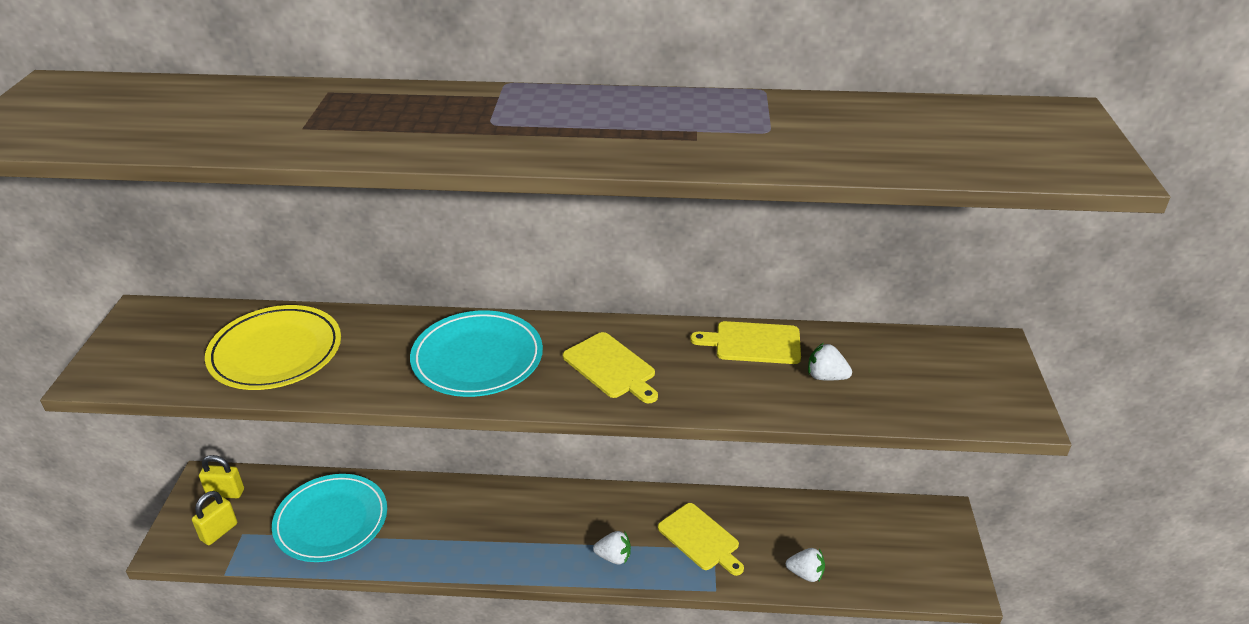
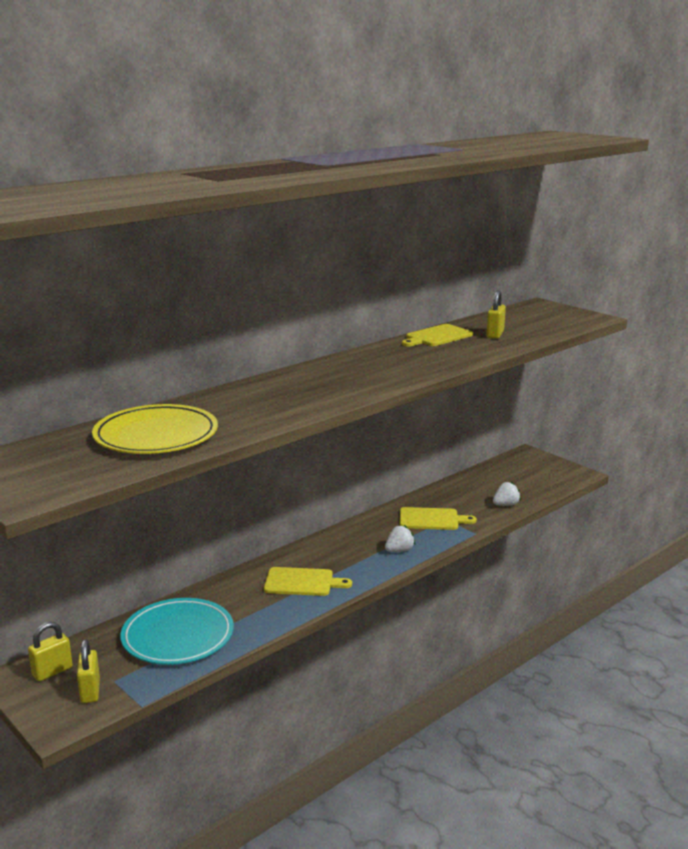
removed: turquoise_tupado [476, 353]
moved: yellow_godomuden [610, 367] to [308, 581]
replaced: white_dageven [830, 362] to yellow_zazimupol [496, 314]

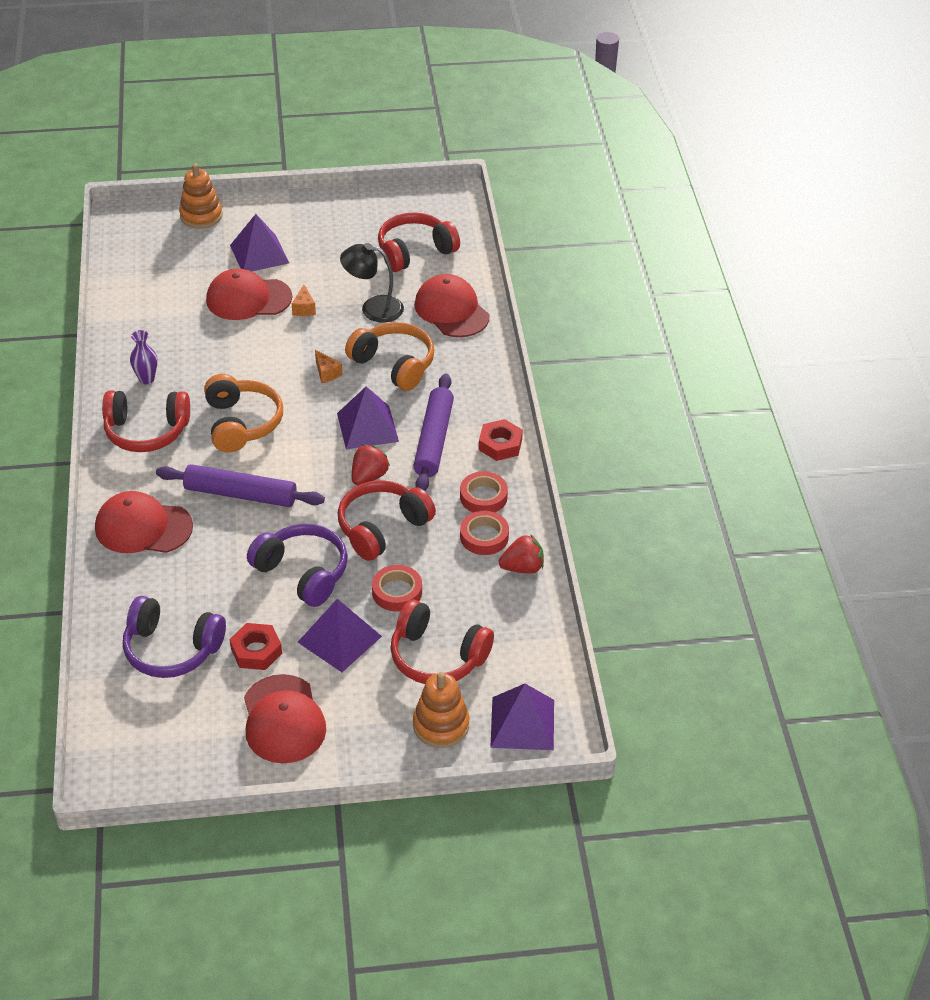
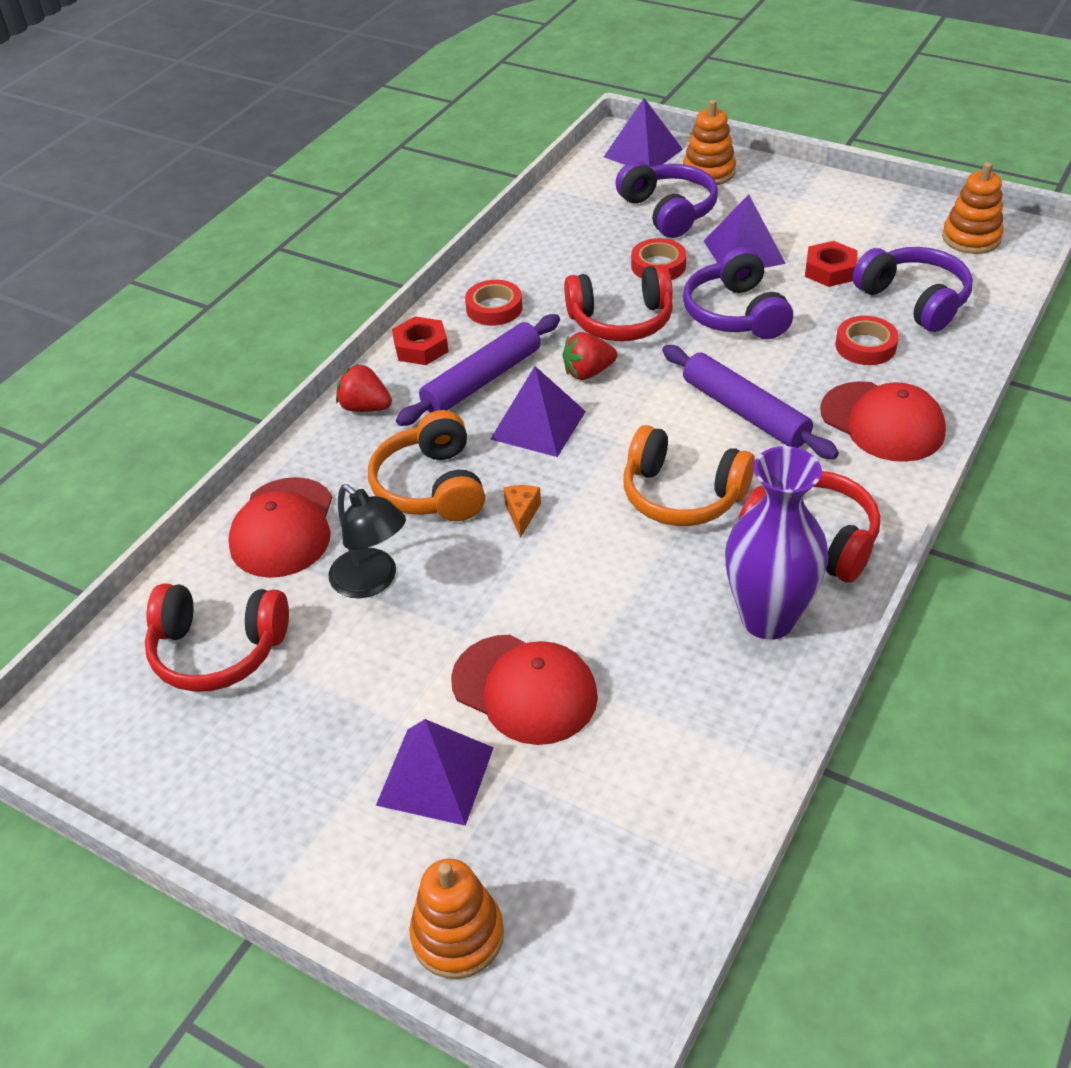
removed: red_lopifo [285, 718]; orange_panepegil [304, 300]
added: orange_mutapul [973, 208]
moved: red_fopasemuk [484, 533] to [867, 340]; red_dageven [521, 554] to [364, 388]
recoloured: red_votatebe [442, 641] to purple_votatebe [667, 199]
turned: orange_votatebe [243, 413] = [689, 475] 90 degrees counterclockwise
resized: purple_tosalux [144, 357] = [776, 543] x2.19

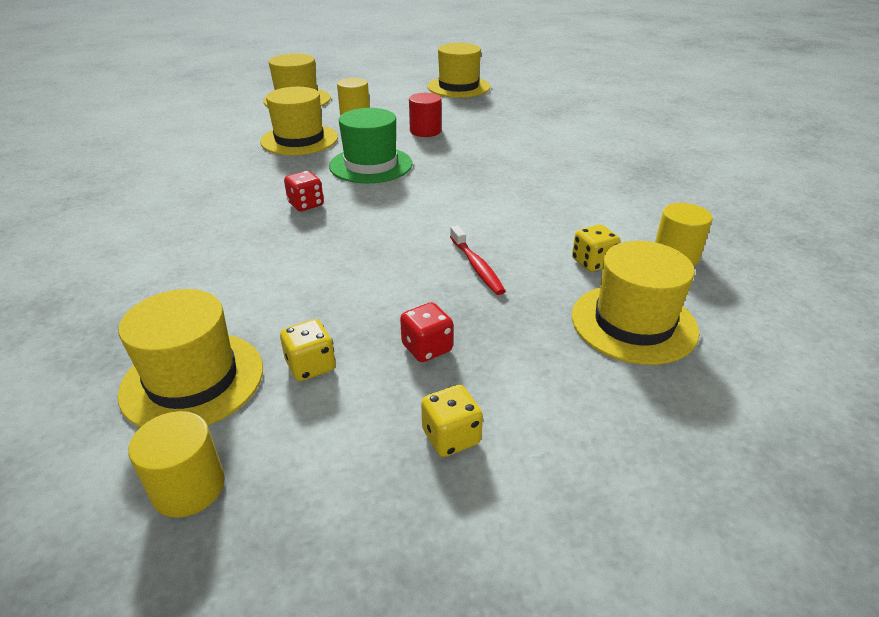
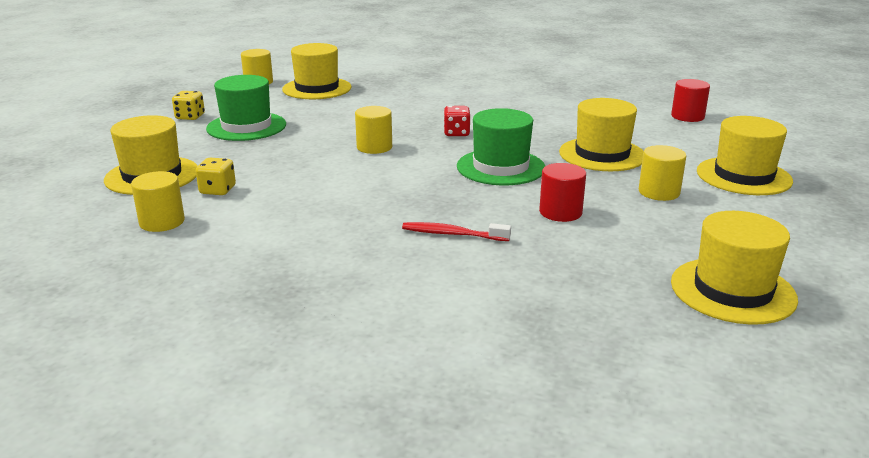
removed: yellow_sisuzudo [308, 350]
added: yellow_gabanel [373, 130]; red_gabanel [690, 100]
moved: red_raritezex [477, 260] to [456, 231]
replaced: red_sisuzudo [426, 332] to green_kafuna [246, 108]

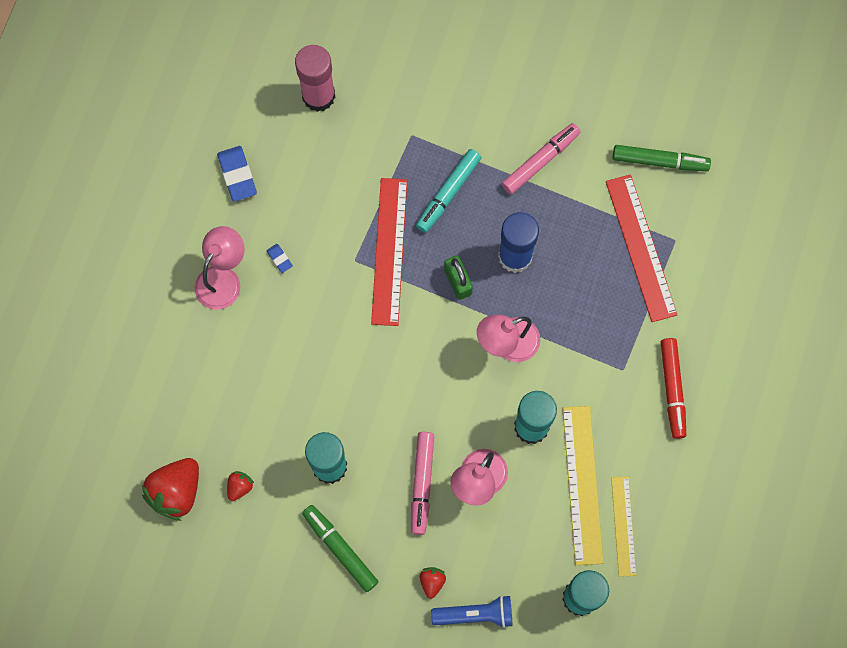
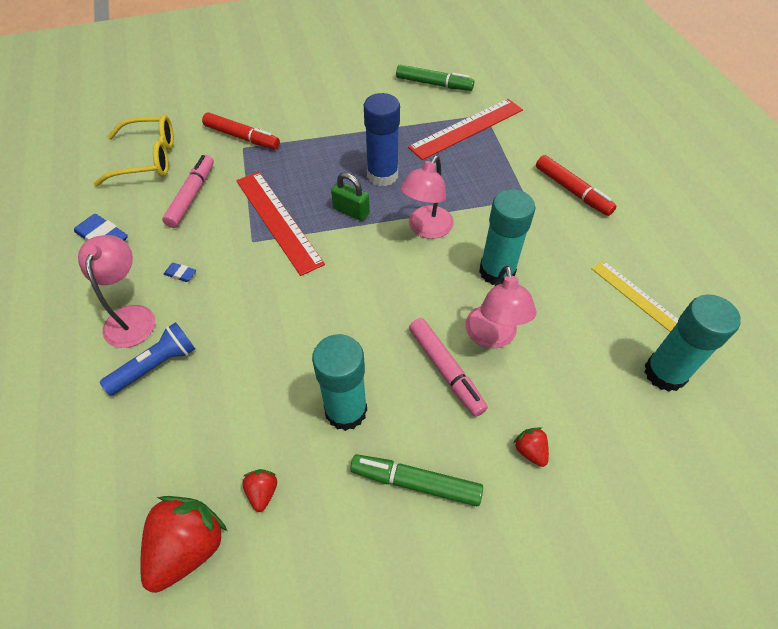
removed: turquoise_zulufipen [448, 191]; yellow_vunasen [583, 485]
added: red_zulufipen [241, 131]
moved: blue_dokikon [472, 611] to [147, 359]; pink_zulufipen [540, 158] to [188, 191]
replaced: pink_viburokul [315, 78] to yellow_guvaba [134, 151]
turned: red_dageven [170, 489] = [183, 544] 150 degrees counterclockwise; red_vunasen [641, 248] = [465, 129] 75 degrees counterclockwise; green_zulufipen [662, 158] = [435, 78] 45 degrees clockwise

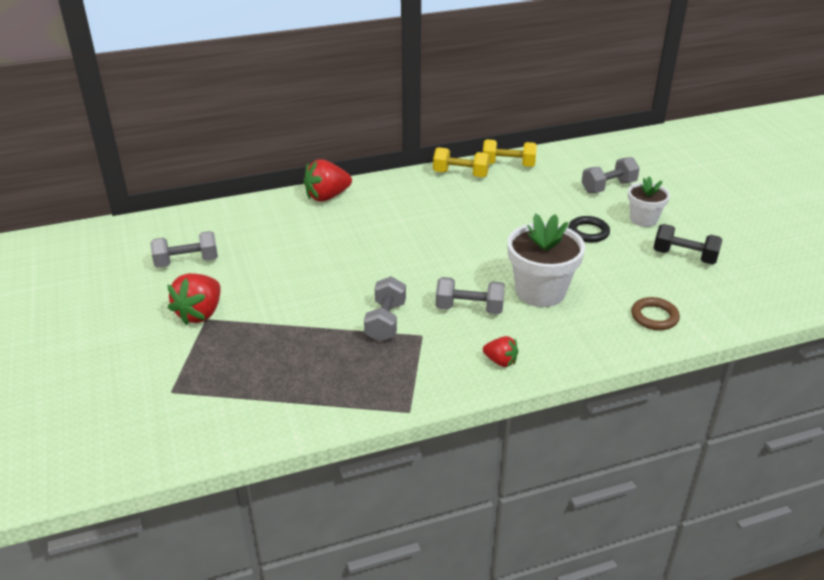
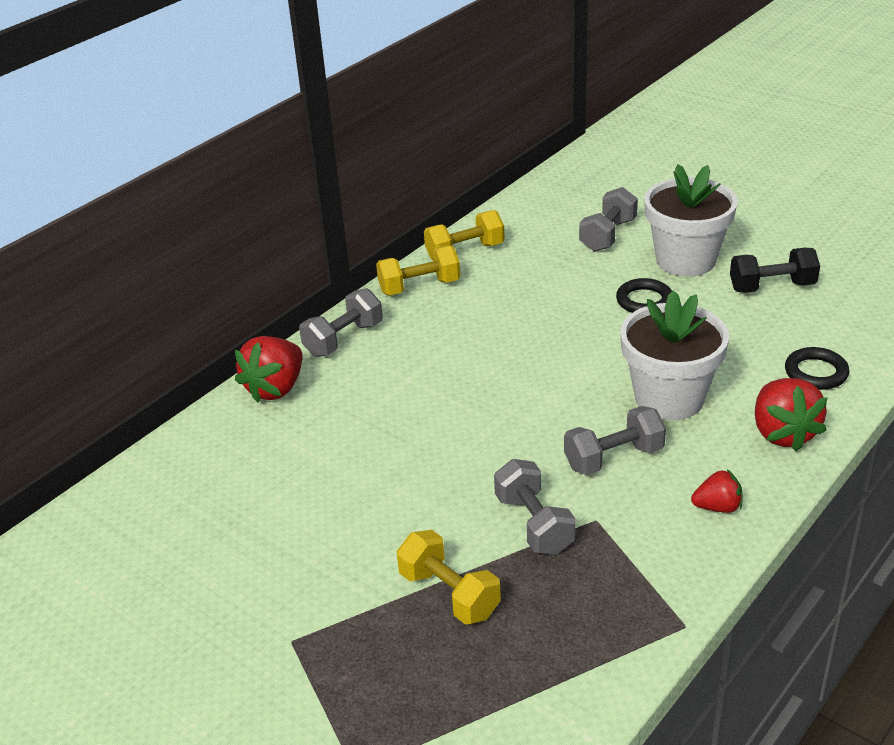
added: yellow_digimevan [449, 577]
moved: grey_digimevan [184, 249] to [341, 322]; red_dageven [194, 299] to [791, 415]
recoloured: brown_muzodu [655, 313] to black_muzodu [817, 368]
resized: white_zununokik [649, 201] = [691, 220] x1.65

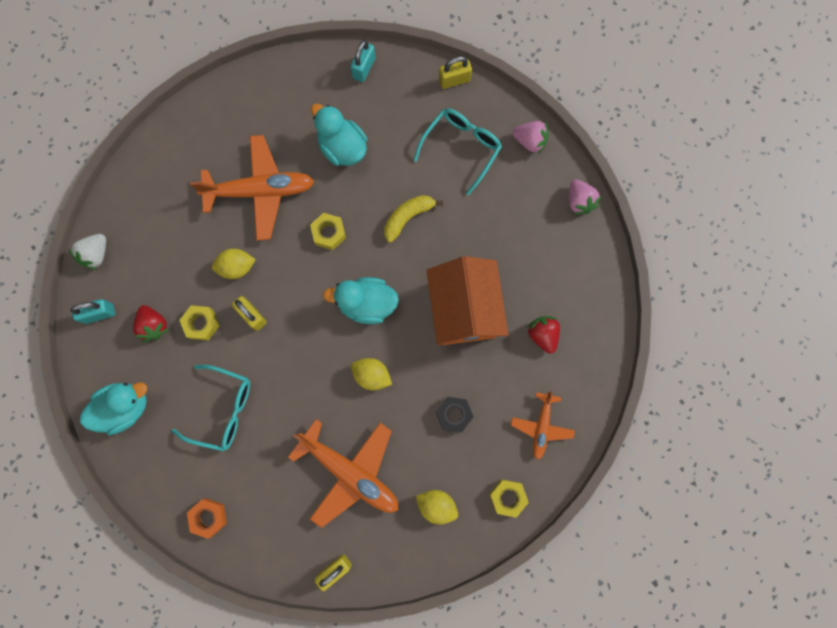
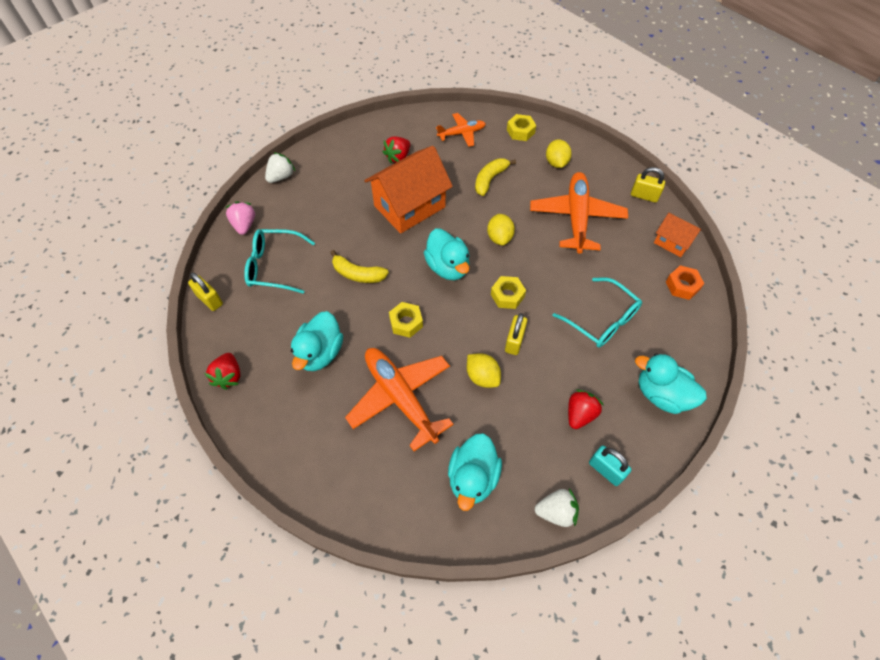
added: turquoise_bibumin [475, 472]; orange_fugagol [677, 235]
moved: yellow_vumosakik [199, 323] to [508, 292]
replaced: turquoise_zazimupol [362, 61] to red_dageven [222, 371]; black_vumosakik [454, 414] to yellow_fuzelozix [495, 177]
recoloured: pink_dageven [585, 197] to white_dageven [280, 167]
turned: turquoise_guvaba [211, 408] = [597, 312] 150 degrees clockwise

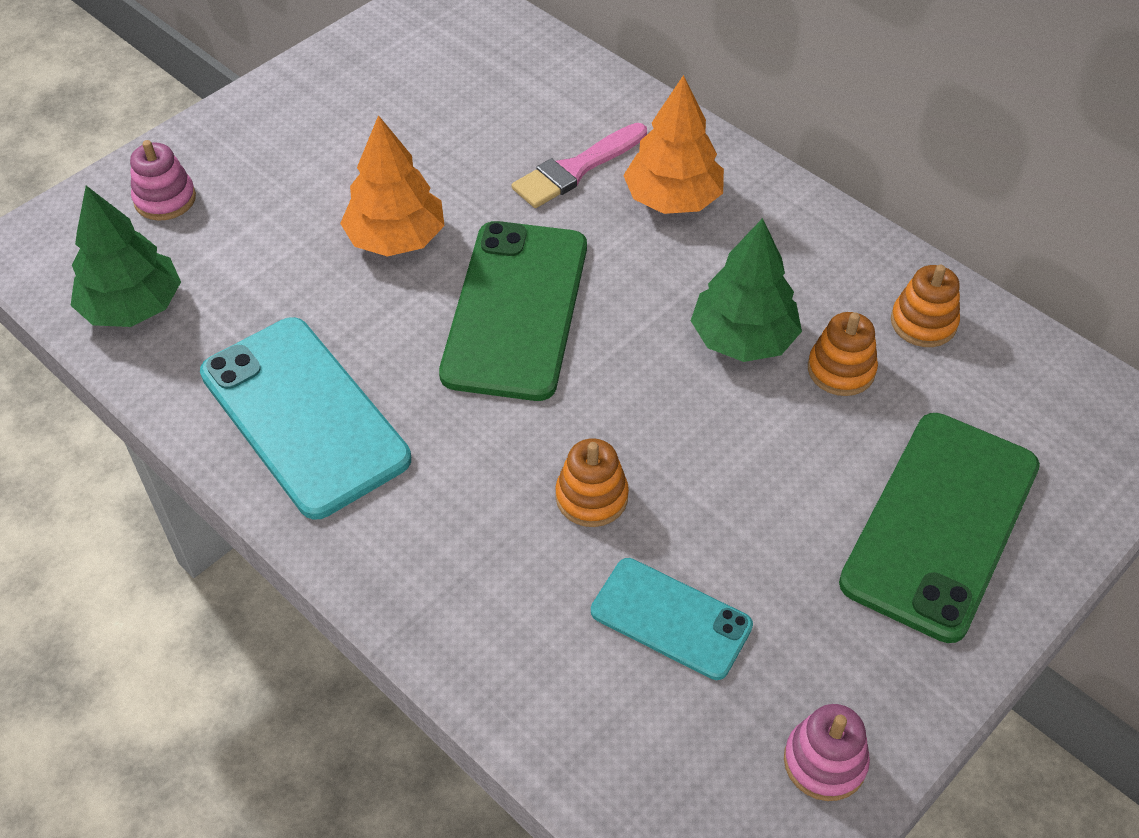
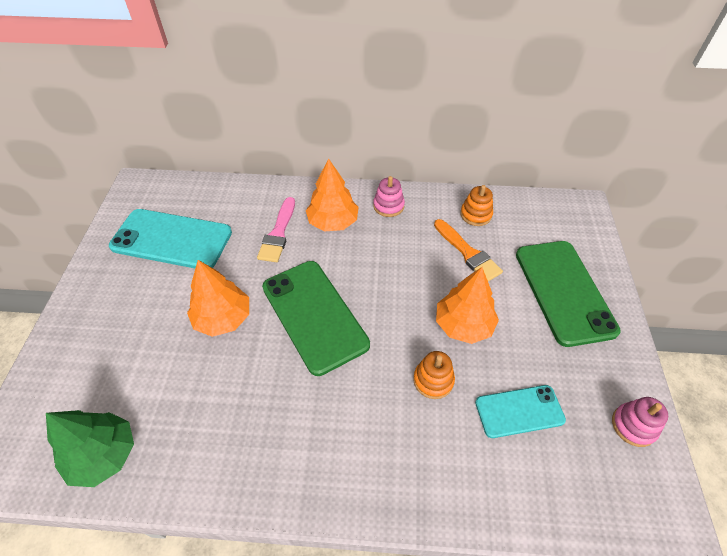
removed: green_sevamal [746, 290]
added: orange_sevamal [467, 305]
moved: pink_mutapul [163, 180] to [389, 196]; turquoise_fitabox [305, 418] to [170, 238]
replaced: orange_mutapul [843, 354] to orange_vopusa [468, 250]

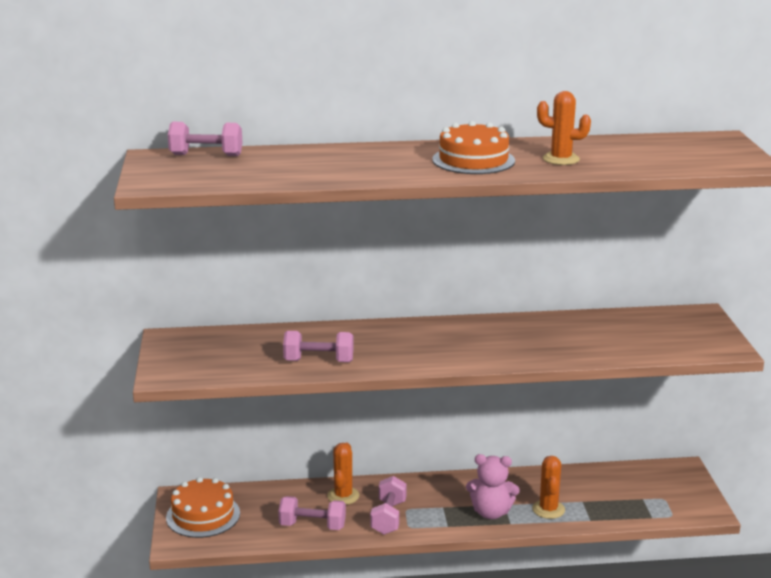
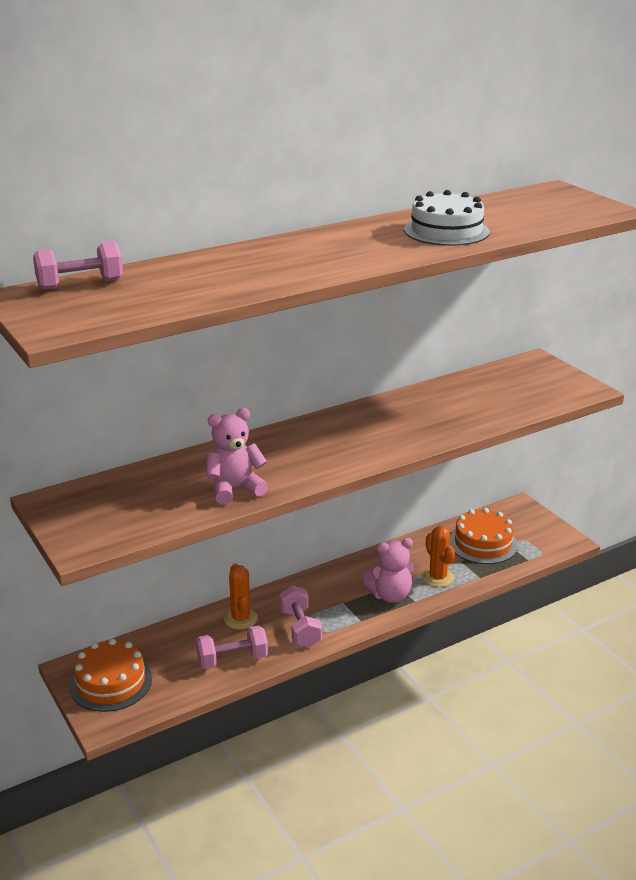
moved: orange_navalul [473, 147] to [484, 536]
replaced: pink_digimevan [318, 346] to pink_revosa [237, 456]; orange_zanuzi [564, 128] to white_navalul [447, 218]

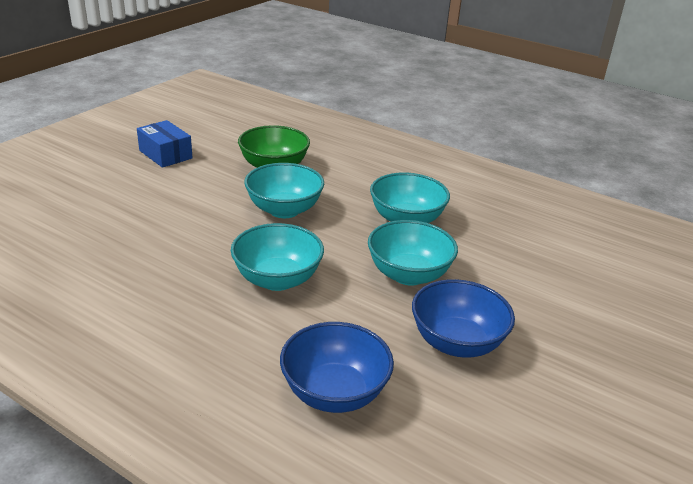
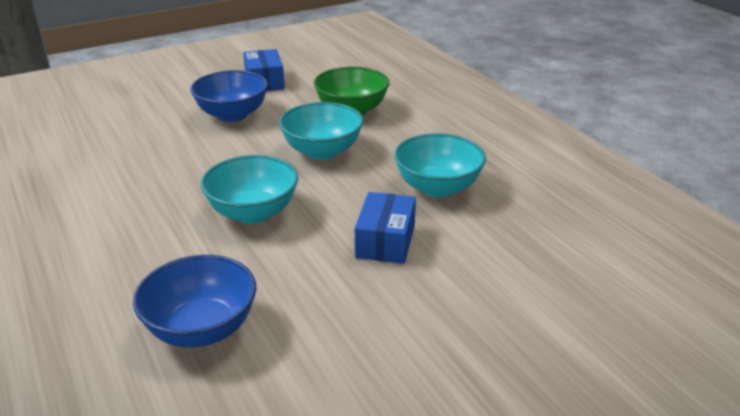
moved: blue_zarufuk [463, 318] to [229, 96]
replaced: turquoise_zarufuk [413, 253] to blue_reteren [385, 228]

